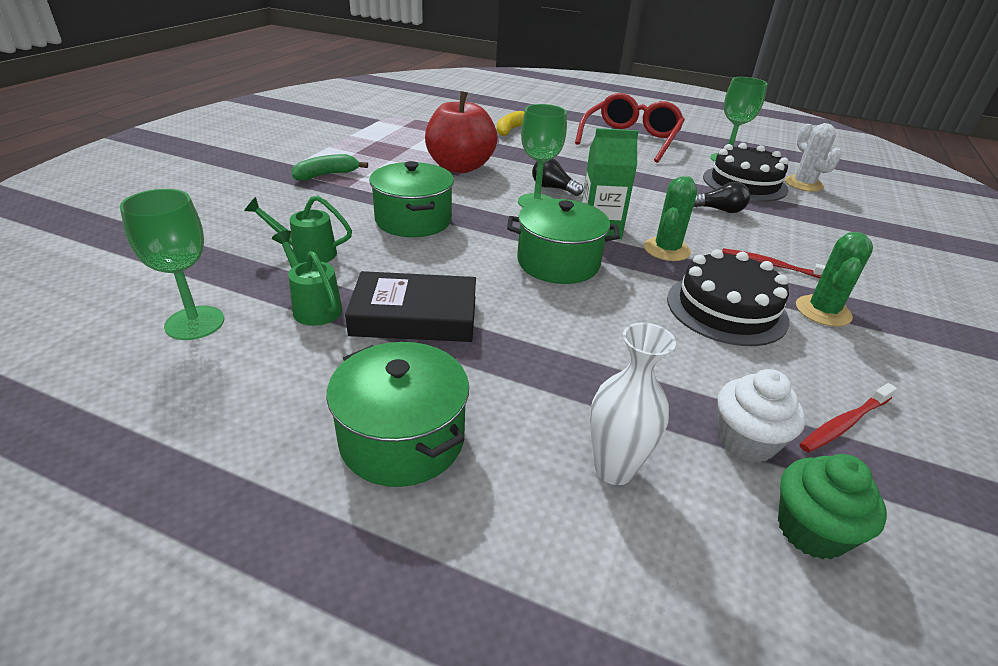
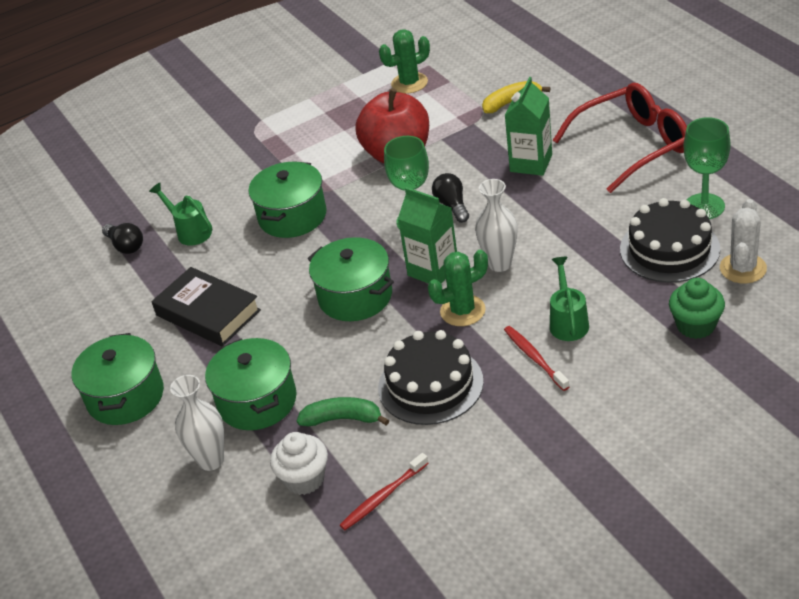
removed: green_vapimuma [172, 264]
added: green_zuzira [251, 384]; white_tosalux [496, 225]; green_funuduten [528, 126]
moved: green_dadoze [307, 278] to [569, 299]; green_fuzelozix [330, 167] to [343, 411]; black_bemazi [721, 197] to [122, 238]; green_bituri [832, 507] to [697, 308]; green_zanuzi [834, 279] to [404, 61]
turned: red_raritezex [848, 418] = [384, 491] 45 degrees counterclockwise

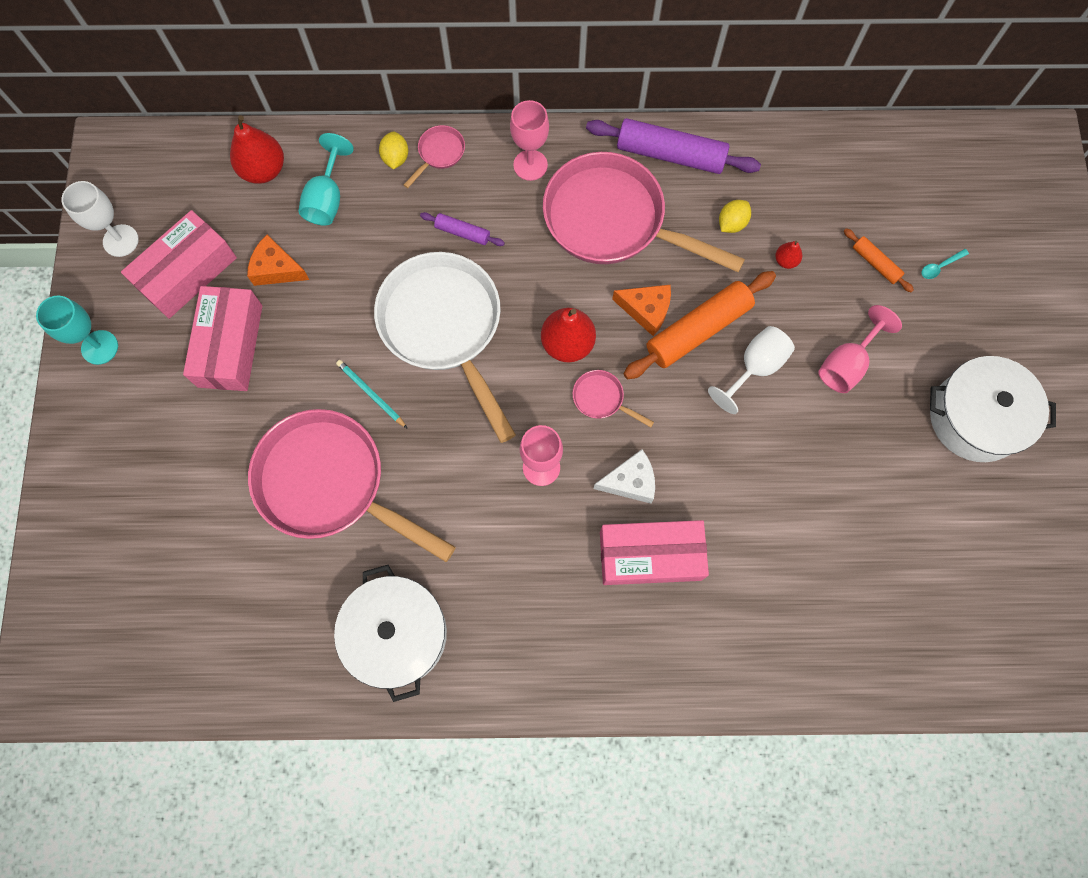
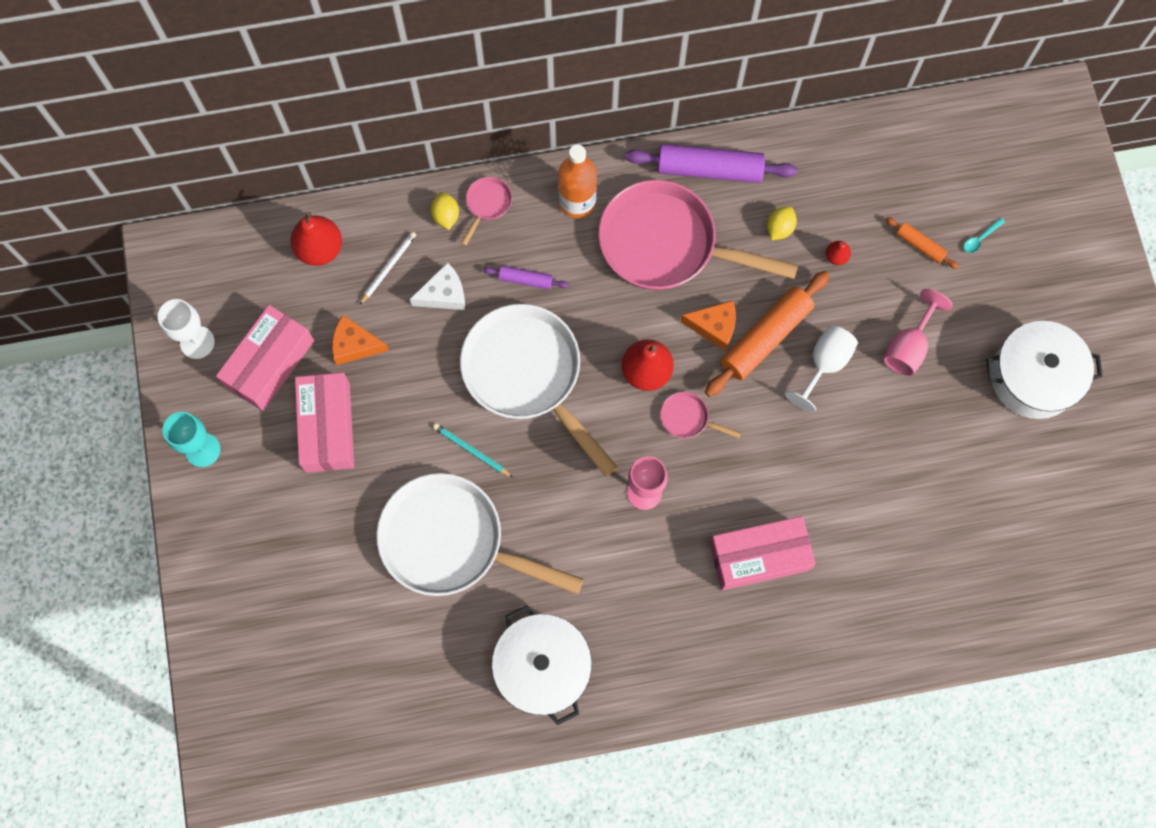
moved: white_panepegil [624, 476] to [437, 286]
replaced: turquoise_vapimuma [326, 179] to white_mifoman [387, 268]; pink_vapimuma [529, 140] to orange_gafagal [577, 181]
recoloured: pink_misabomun [352, 485] to white_misabomun [480, 534]

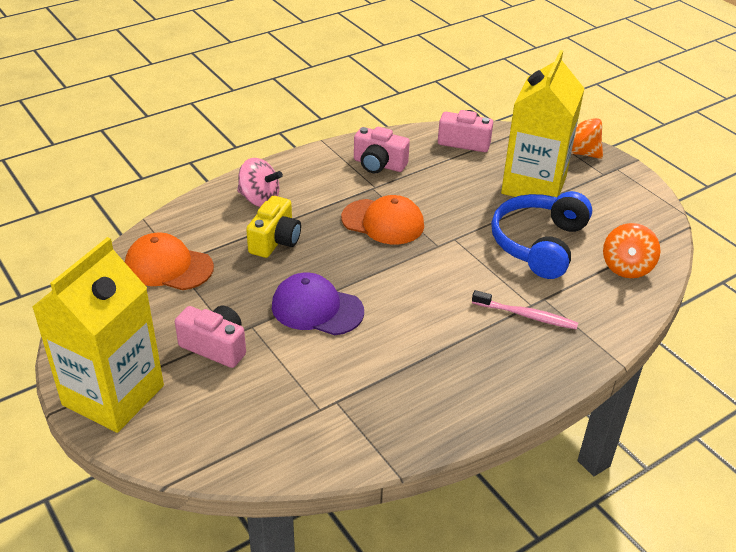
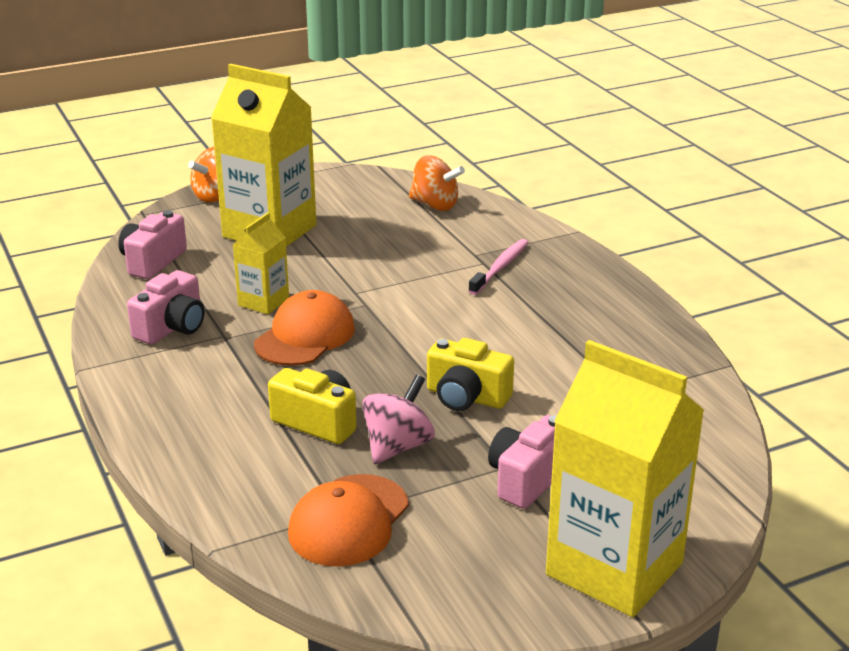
removed: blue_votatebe [541, 235]
added: yellow_funuduten [261, 263]
moved: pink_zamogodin [260, 182] to [398, 419]
replaced: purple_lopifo [318, 304] to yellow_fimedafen [470, 374]

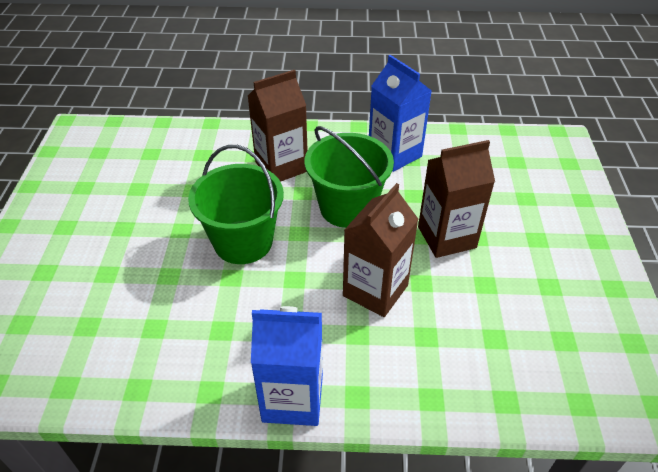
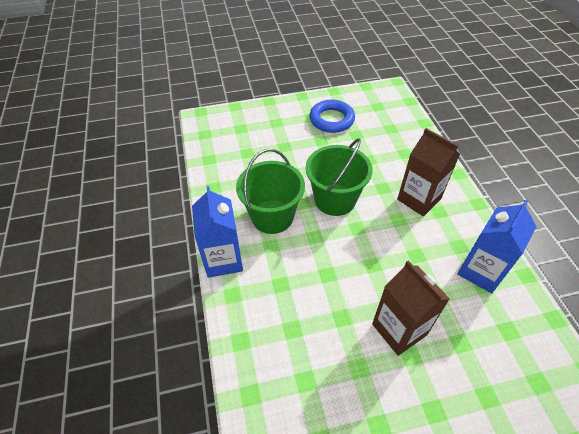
removed: brown_funuduten [380, 250]
added: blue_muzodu [332, 116]
moved: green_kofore [349, 177] to [270, 191]

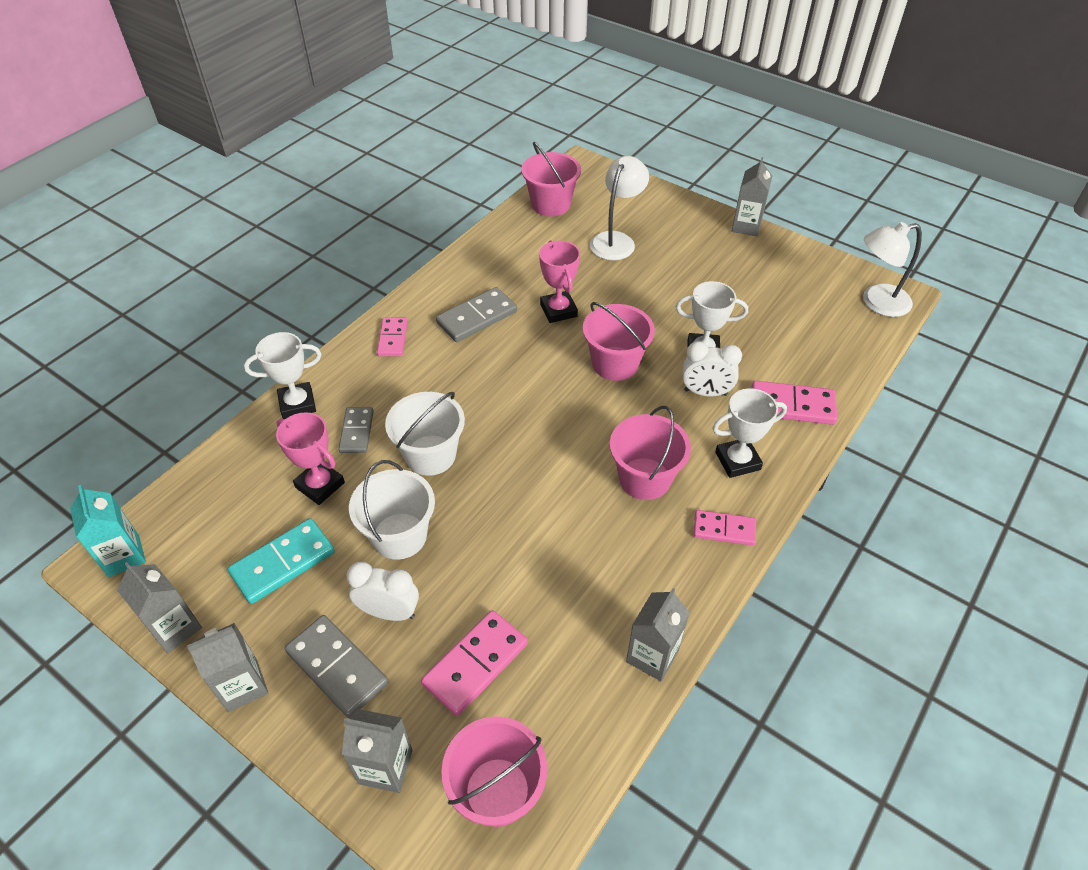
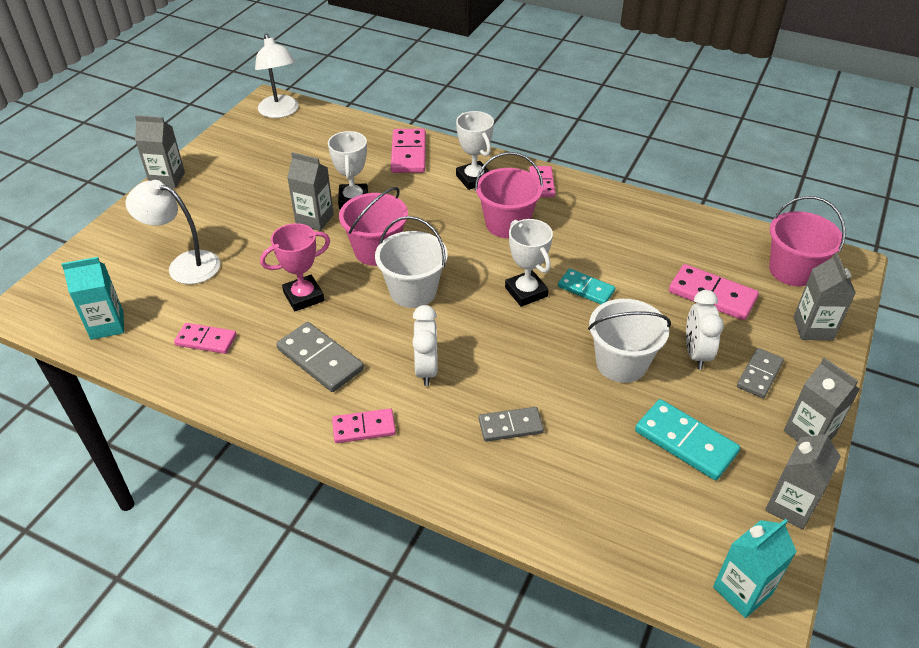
removed: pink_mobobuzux [310, 458]
added: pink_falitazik [205, 338]; turquoise_falitazik [586, 286]
moved: white_mobobuzux [282, 375] to [529, 263]; white_kofore [425, 434] to [411, 262]; grey_funuduten [658, 634] to [310, 191]; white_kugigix [712, 369] to [425, 345]
replaced: pink_kofore [551, 179] to turquoise_funuduten [92, 298]
resized: grey_falitazik [337, 666] = [760, 373] x0.66

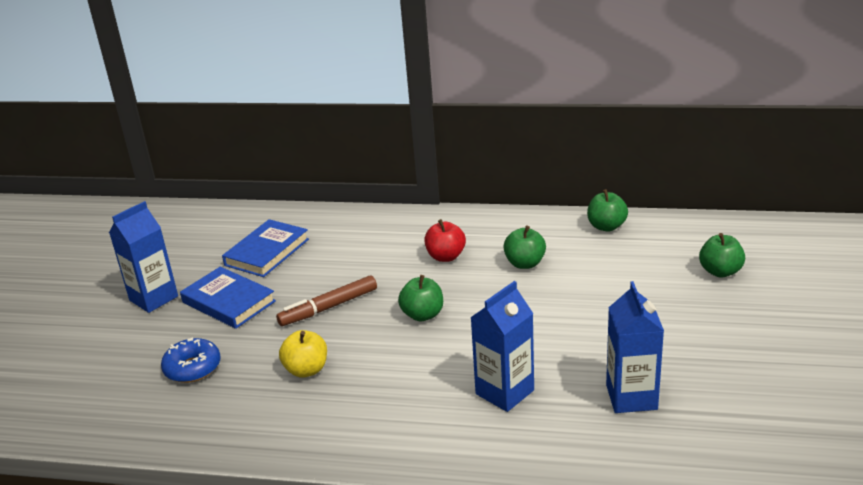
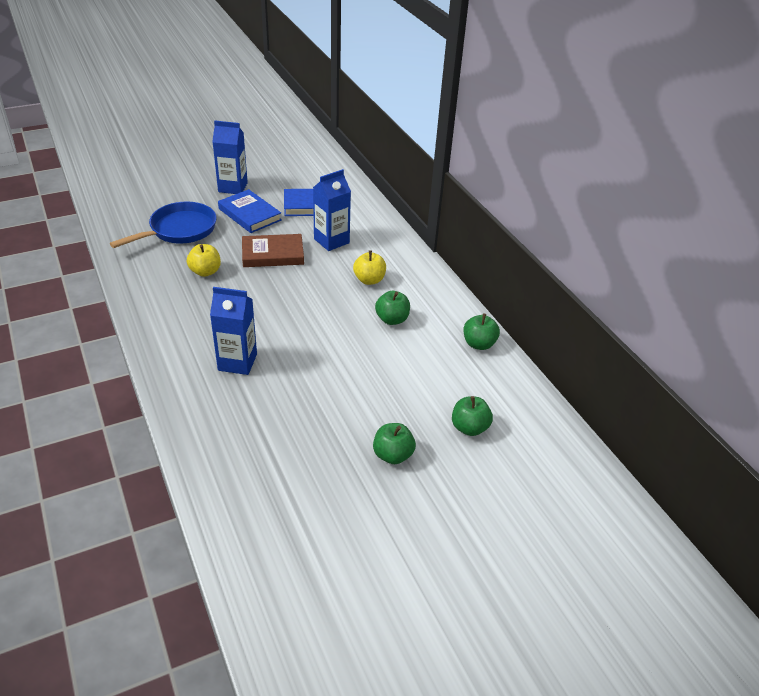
moved: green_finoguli [420, 298] to [394, 443]; blue_funuduten [635, 347] to [332, 210]
replaced: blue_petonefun [191, 360] to blue_misabomun [163, 224]; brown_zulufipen [326, 300] to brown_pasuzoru [273, 250]
recoloured: red_finoguli [445, 240] to yellow_finoguli [369, 267]
turned: blue_pasuzoru [228, 298] = [250, 211] 45 degrees counterclockwise

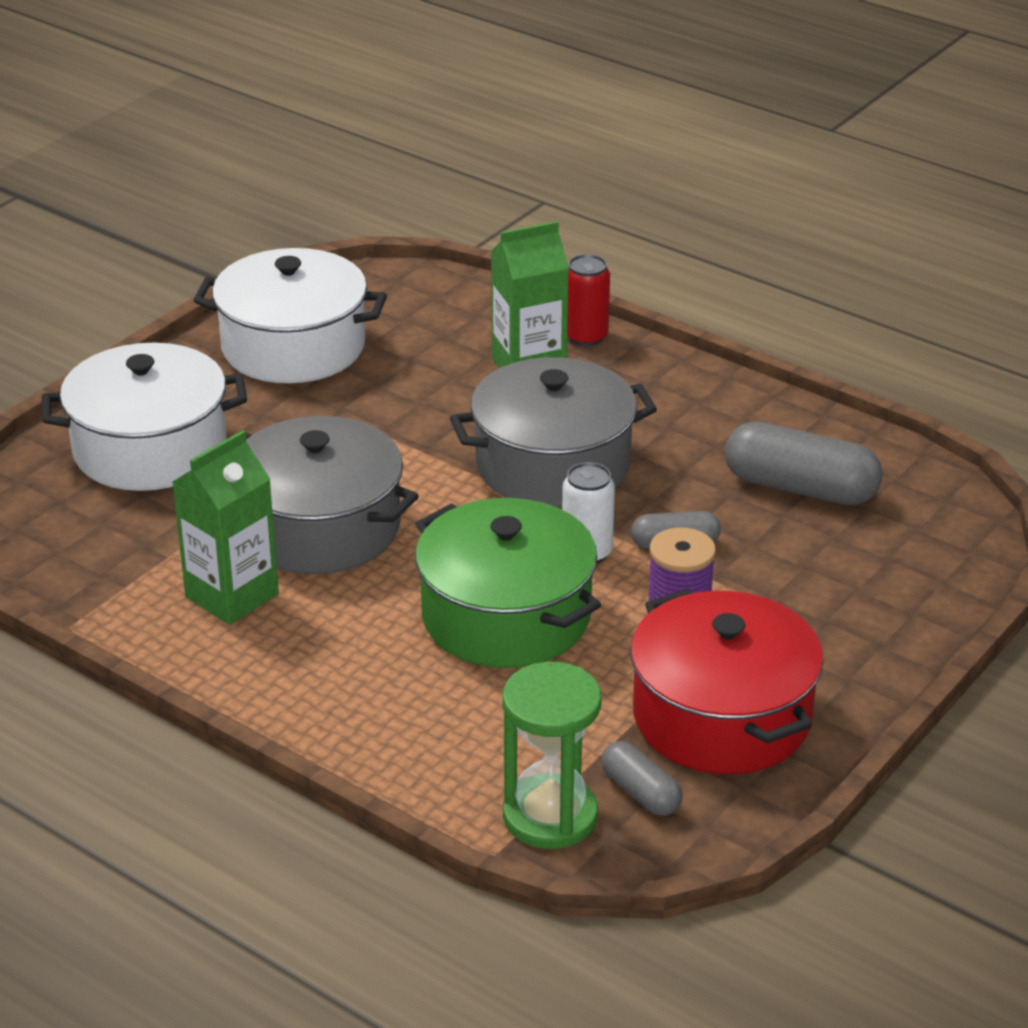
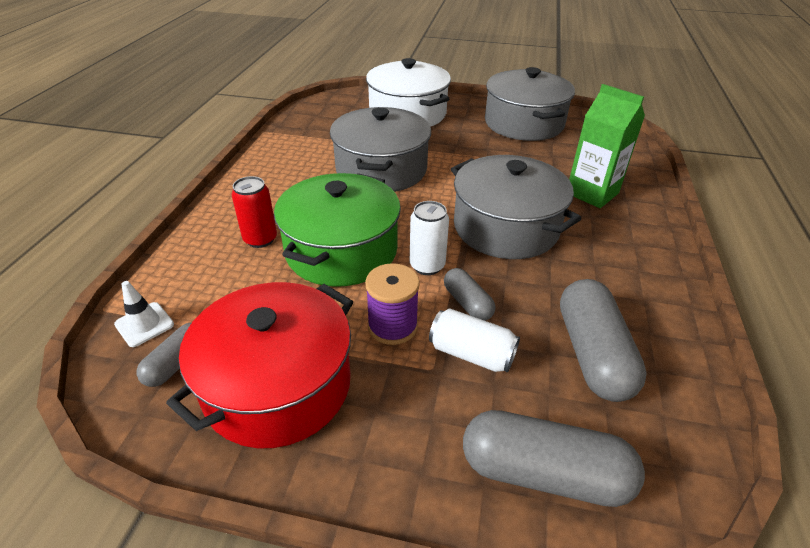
removed: green_funuduten [226, 527]
added: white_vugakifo [474, 341]; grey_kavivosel [554, 458]
moved: red_vugakifo [588, 300] to [254, 212]
replaced: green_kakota [551, 755] to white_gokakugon [144, 314]
recoloured: white_zuzira [290, 315] to grey_zuzira [530, 104]

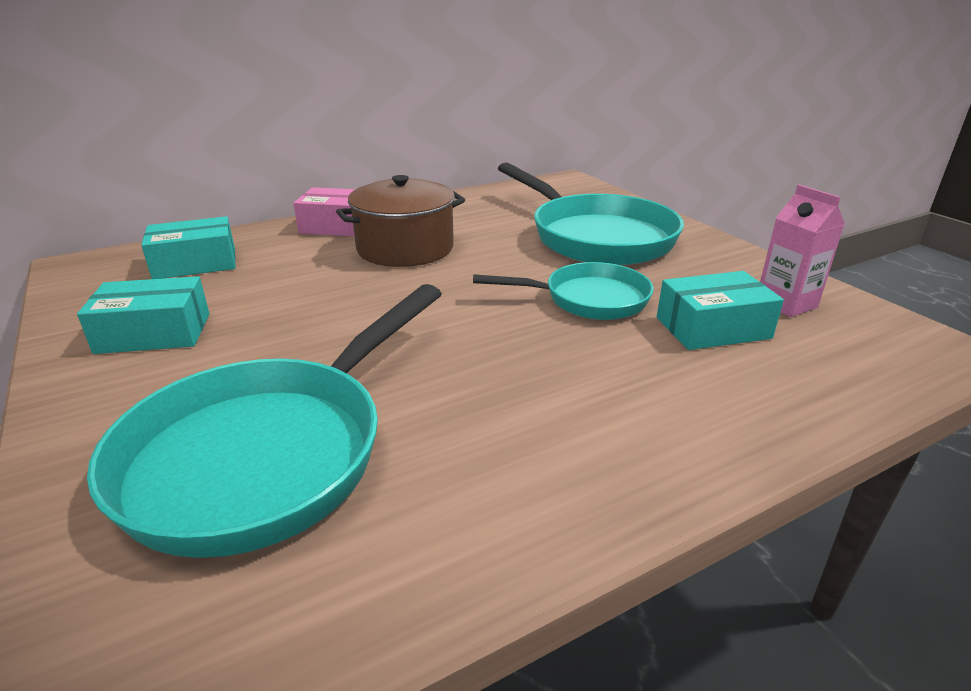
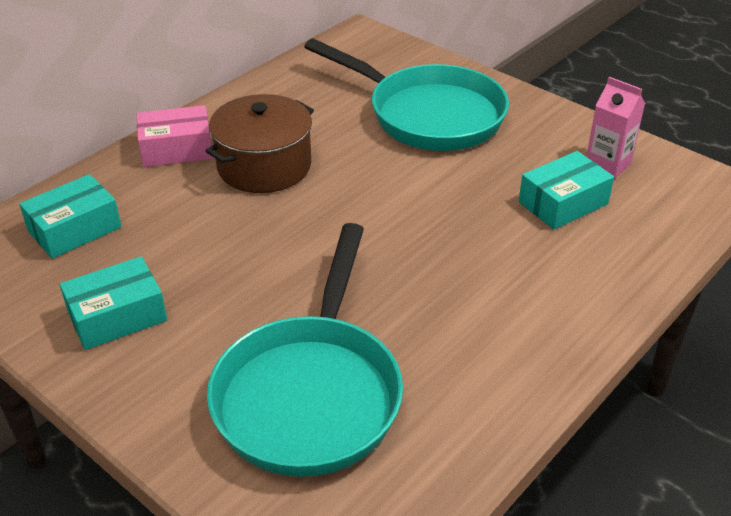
removed: turquoise_misabomun [563, 291]

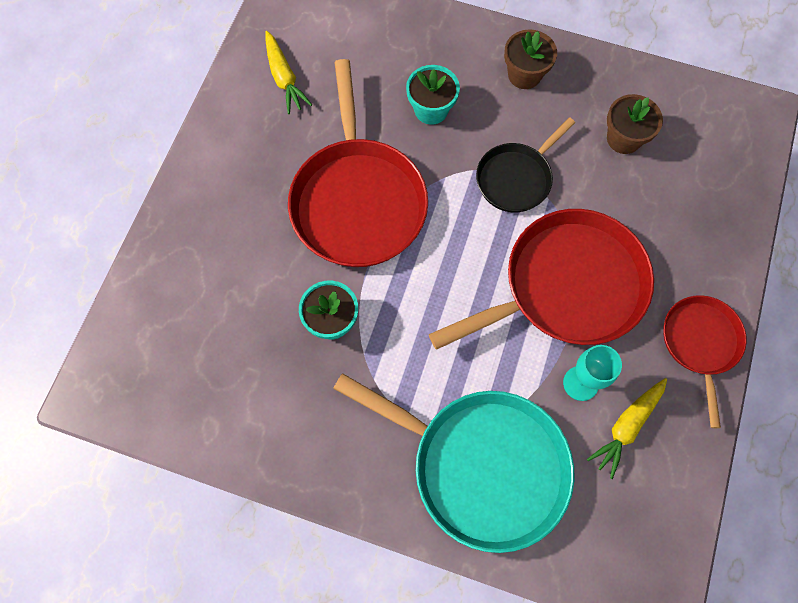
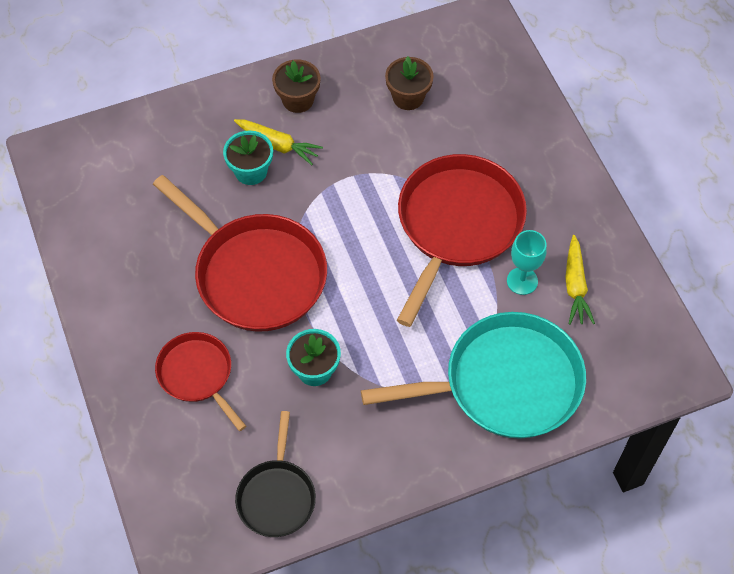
moved: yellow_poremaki [288, 72] to [278, 142]; black_misabomun [525, 164] to [275, 474]; red_misabomun [705, 361] to [200, 381]

